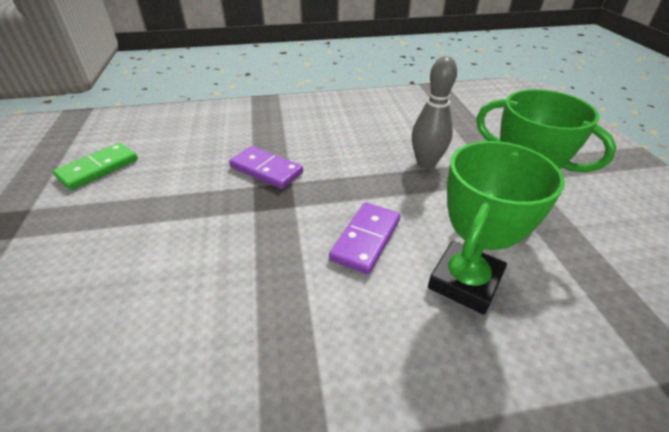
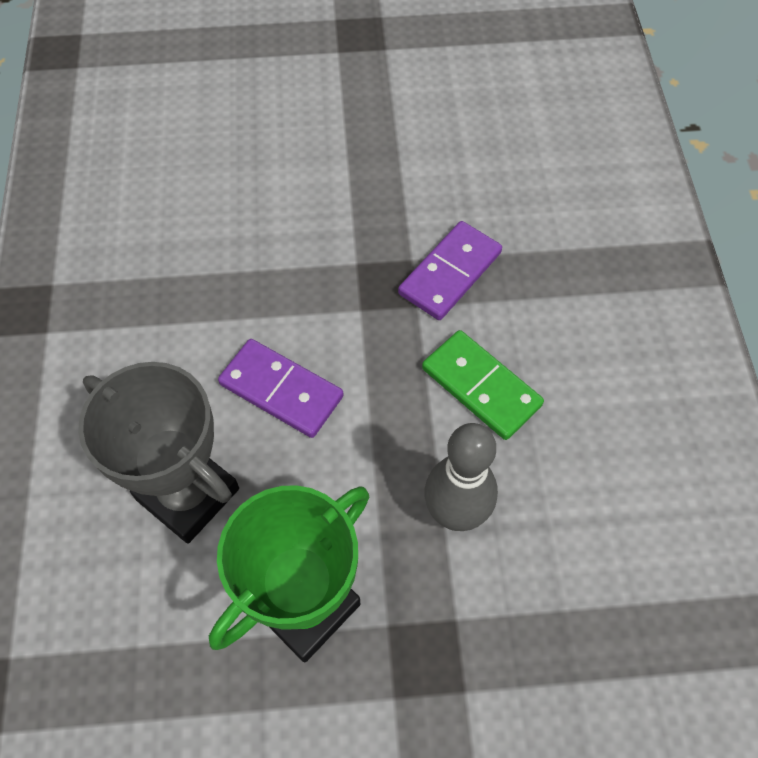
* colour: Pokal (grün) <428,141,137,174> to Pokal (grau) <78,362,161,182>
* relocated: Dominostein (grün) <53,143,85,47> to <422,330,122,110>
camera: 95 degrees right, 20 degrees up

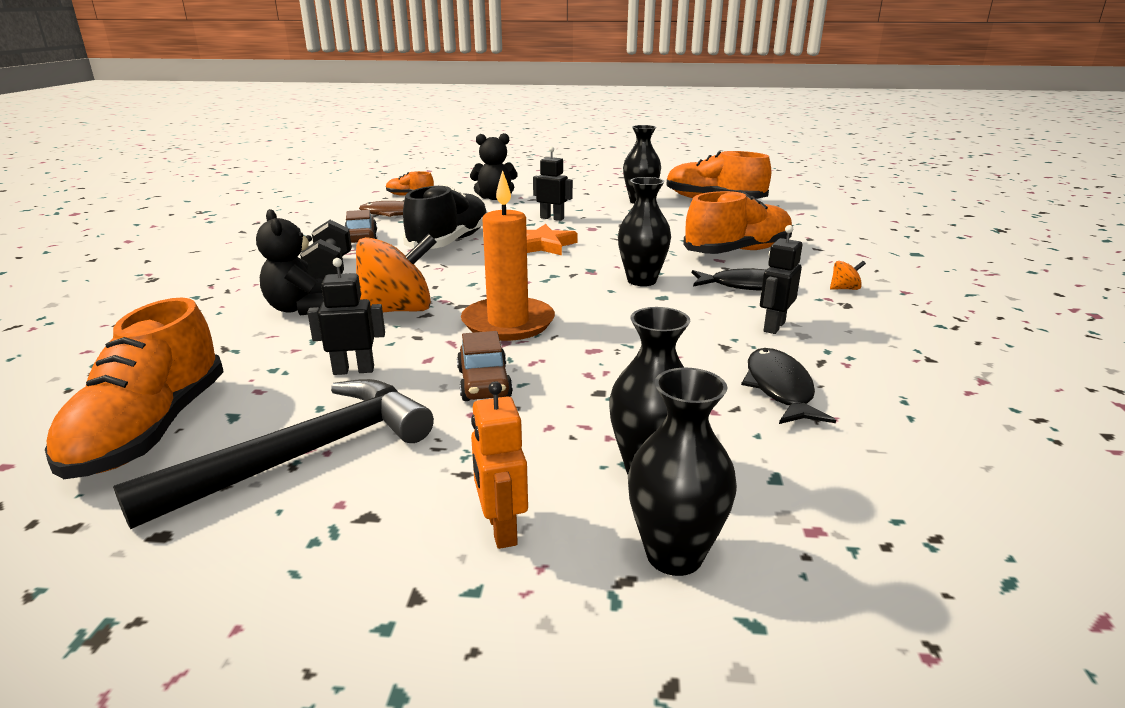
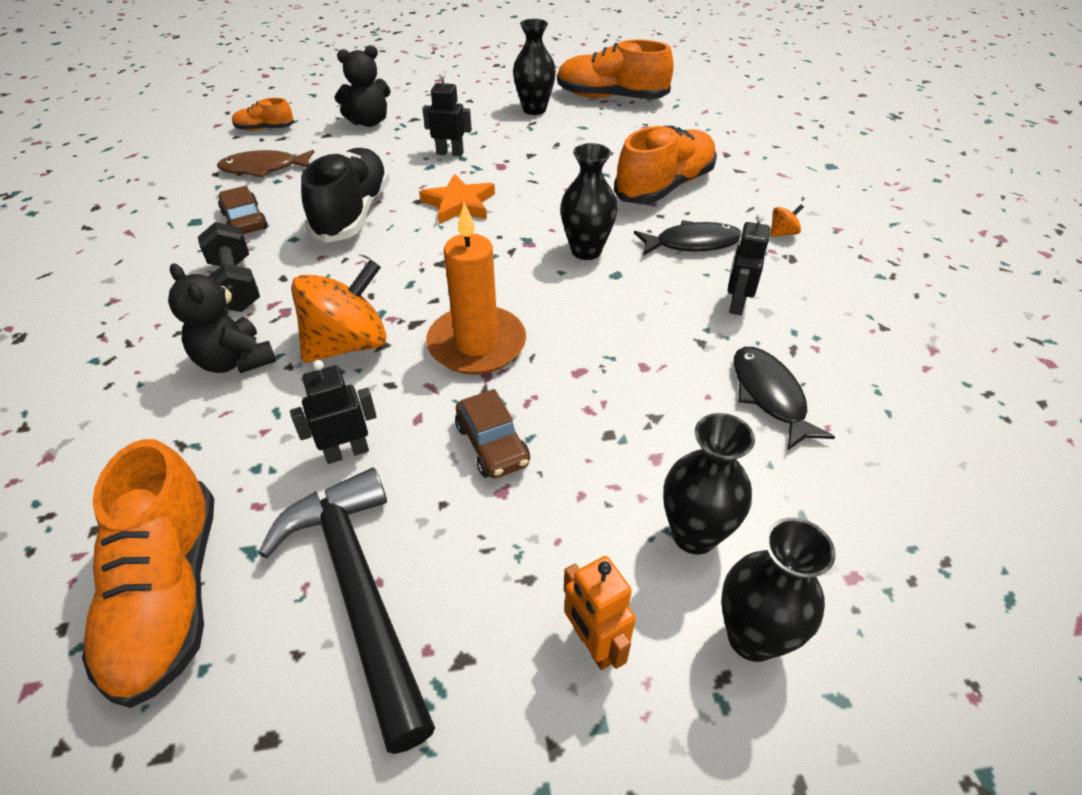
* spun: Hammer (schwarz) <113,379,321,150> = <258,468,177,286> 60 degrees counterclockwise
camera: 15 degrees left, 20 degrees up

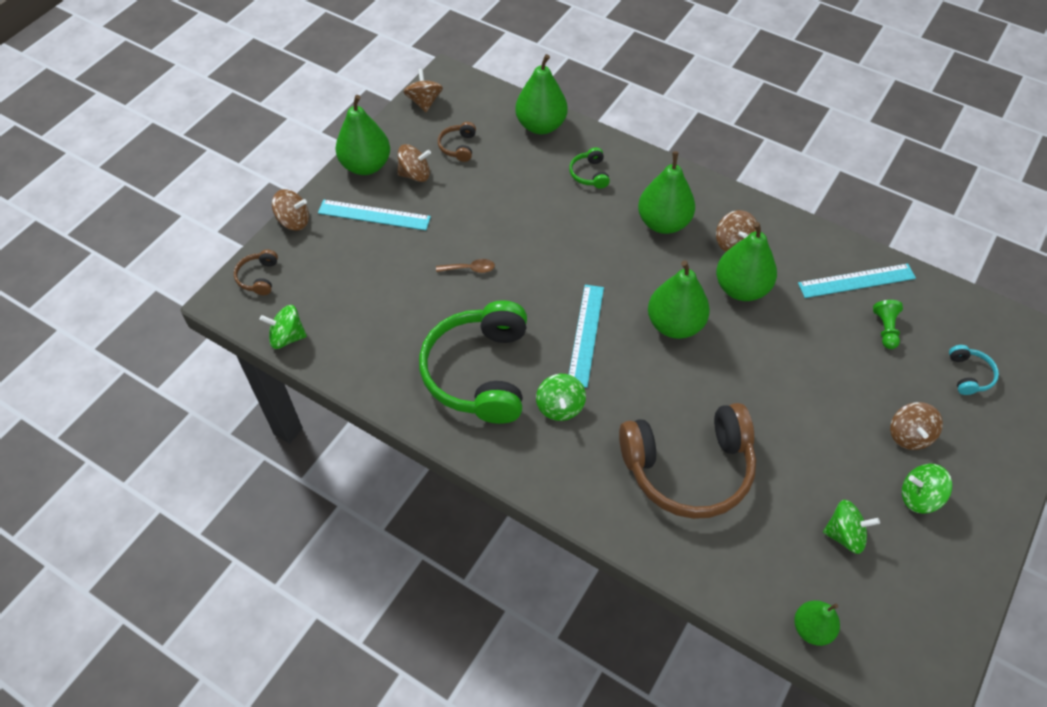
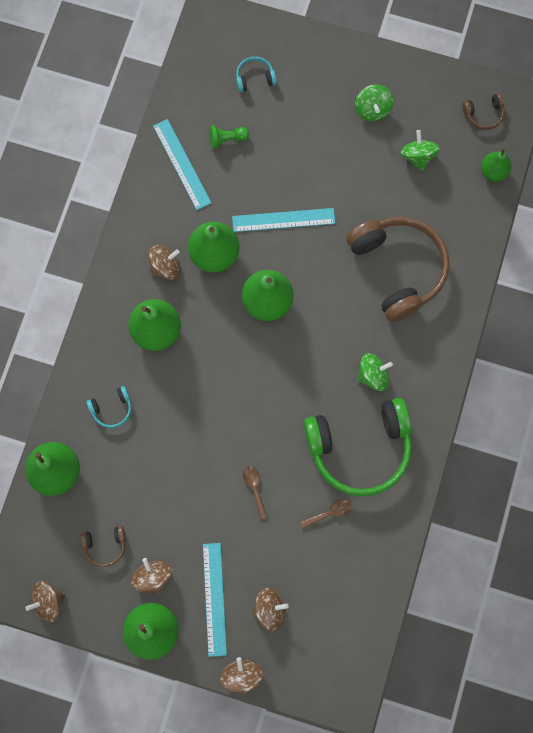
* colour: Kopfhörer (grün) <569,147,41,42> to Kopfhörer (türkis) <87,386,44,42>
* relocated: Lineal (türkis) <569,285,35,103> to <232,208,103,24>
* relocated: Kreisel (braun) <890,402,53,48> to <252,588,37,43>
* appeared: Löffel (braun) <300,499,52,30>
* relocated: Kopfhörer (braun) <234,250,44,45> to <462,93,42,37>
* missing: Kreisel (grün) <260,305,47,44>
camera: 105 degrees left, 20 degrees up

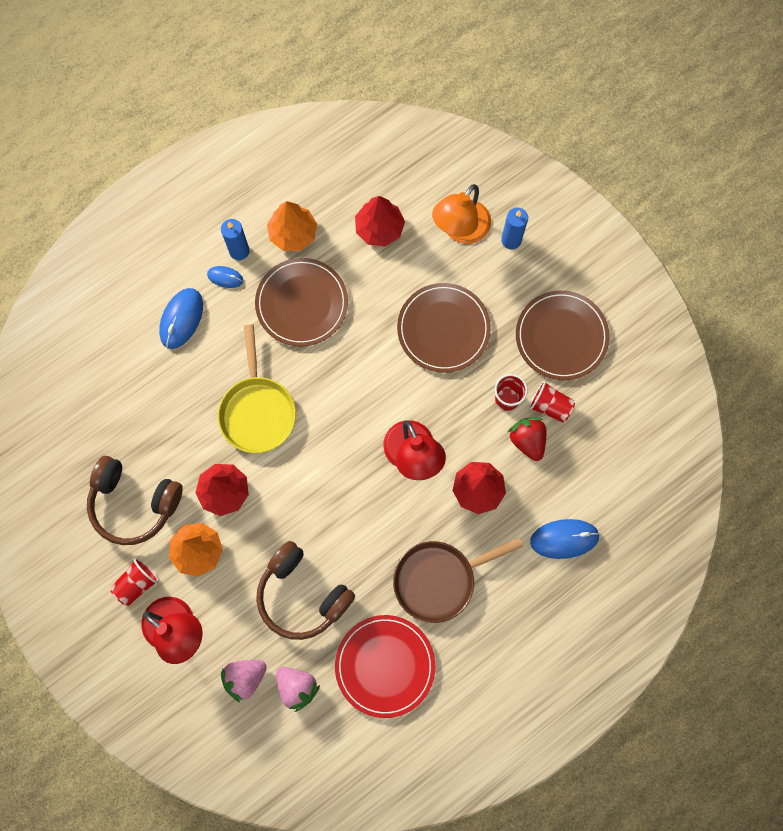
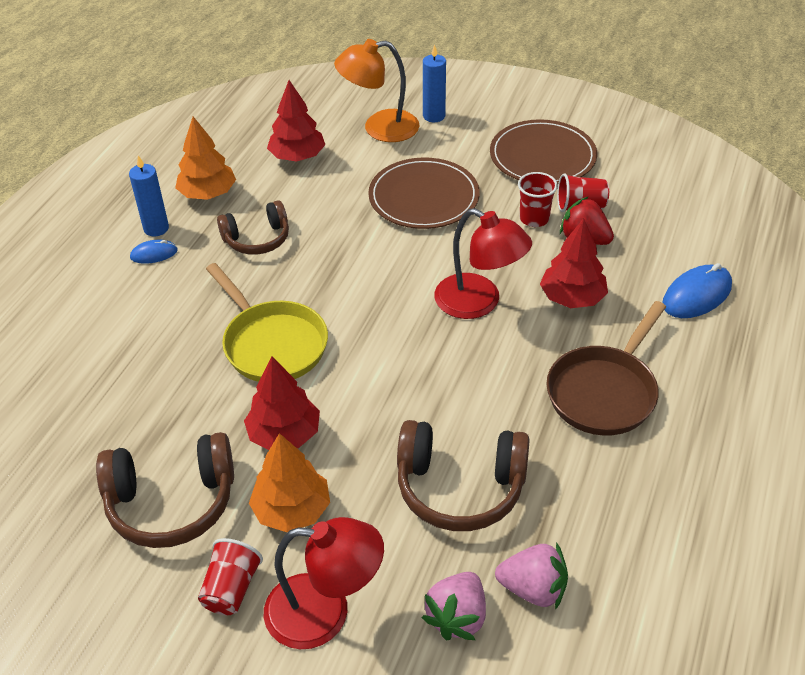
* exchanged: Teller (braun) <255,258,93,89> to Kopfhörer (braun) <217,200,72,55>
* spun: Lampe (orange) <432,184,59,60> = <334,39,85,103> 75 degrees clockwise
* missing: Computermaus (blau) <159,288,44,61>
* missing: Teller (rot) <335,615,100,103>
camera: 30 degrees left, 30 degrees down

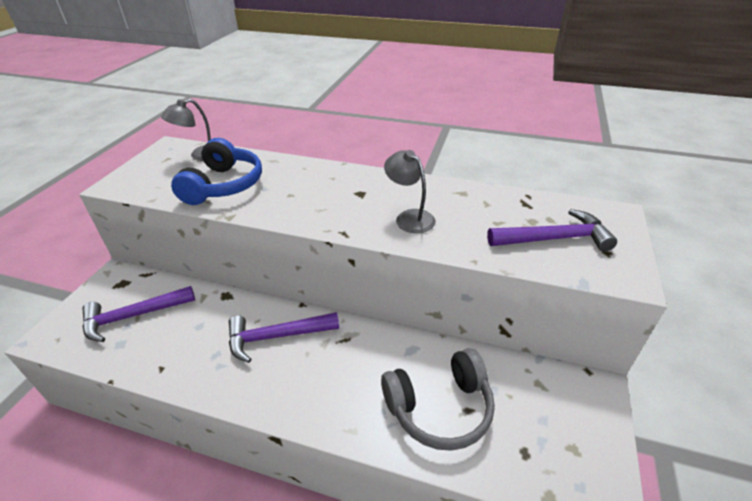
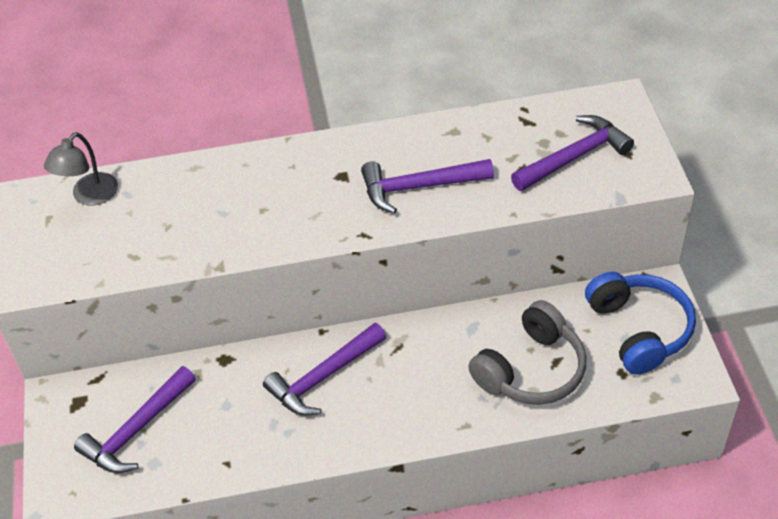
* exchanged: Lampe (grau) <384,150,52,83> to Hammer (lila) <361,159,133,55>
* relocated: Kopfhörer (blau) <171,138,91,67> to <585,272,111,103>
camera: 25 degrees left, 10 degrees up

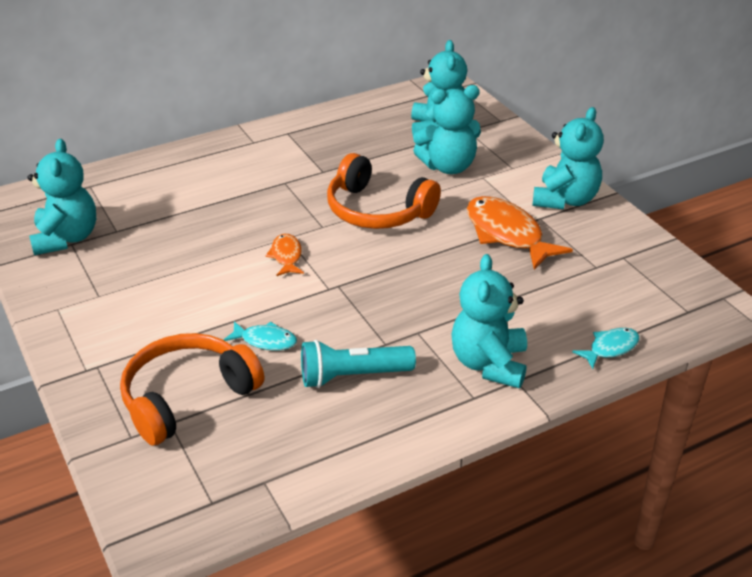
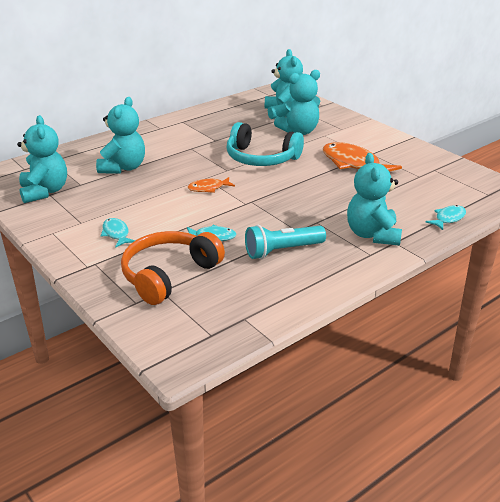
* relocated: Teddybär (türkis) <532,107,72,102> to <96,97,49,77>
* appeared: Fisch (türkis) <100,218,35,30>
* spun: Fisch (orange) <265,234,39,42> = <188,177,47,16> 90 degrees counterclockwise
* colour: Kopfhörer (orange) <327,153,114,76> to Kopfhörer (türkis) <227,122,77,44>
camera: 10 degrees left, 5 degrees down

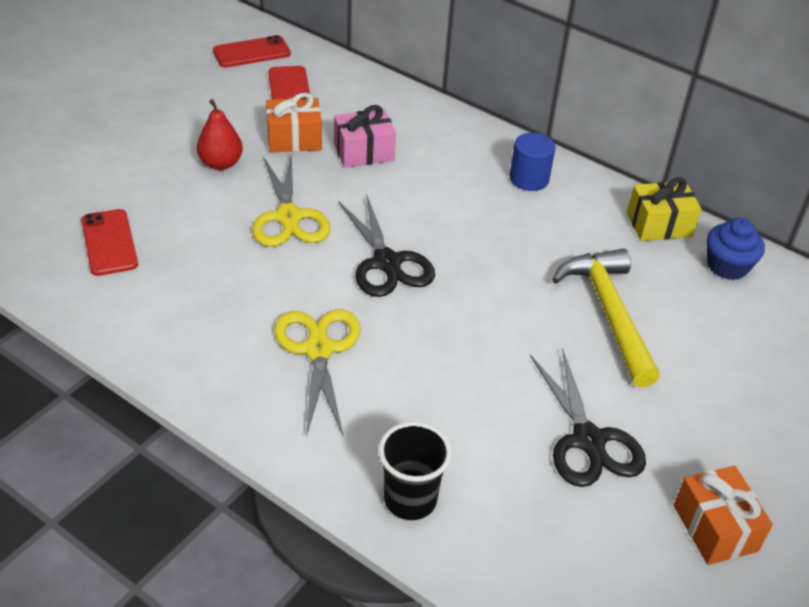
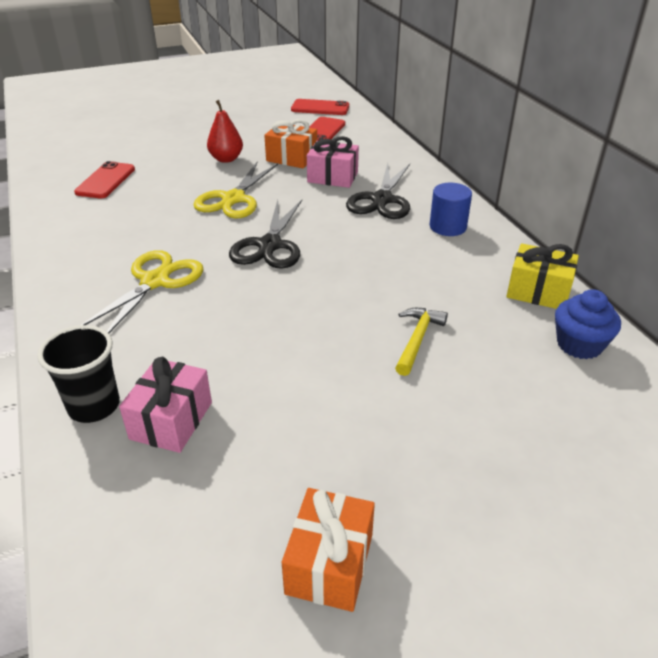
* appeared: Geschenk (rosa) <119,357,93,96>
* relocated: Schere (schwarz) <530,348,116,139> to <346,163,64,56>
* size: Hammer (gelb) <552,249,108,139> = <395,308,53,68> x0.55
camera: 35 degrees right, 5 degrees down

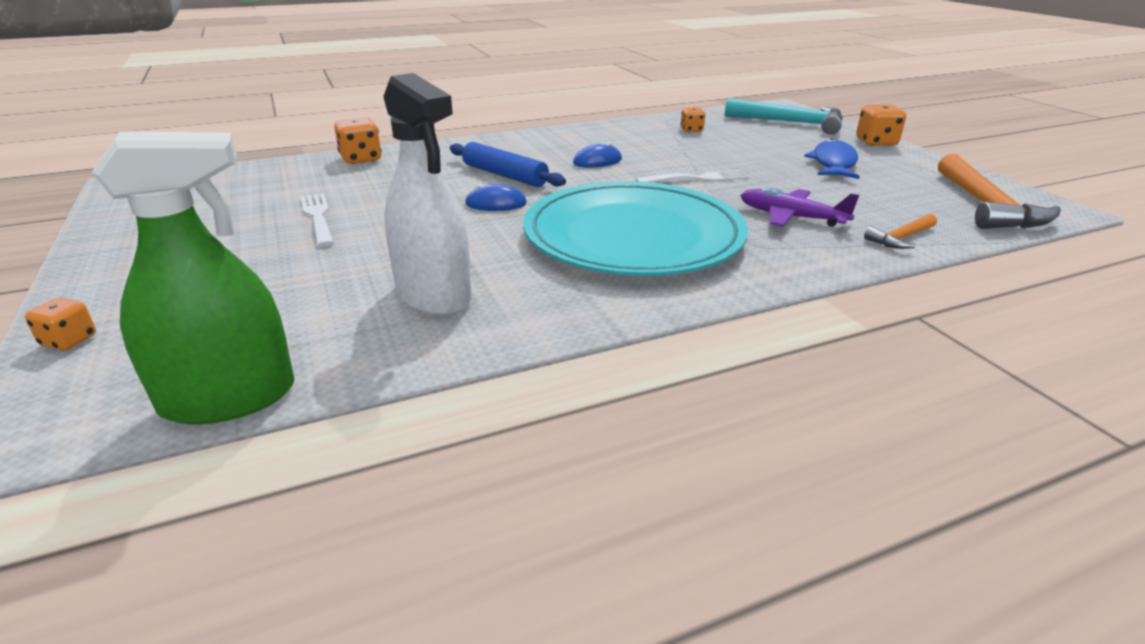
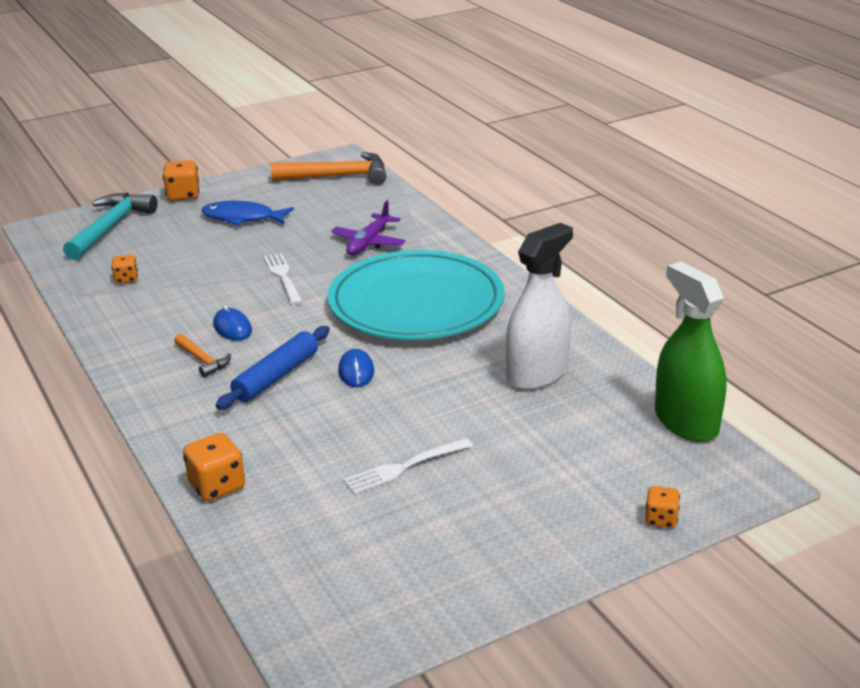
* relocated: Hammer (orange) <864,214,73,35> to <174,334,57,43>
camera: 95 degrees left, 0 degrees up

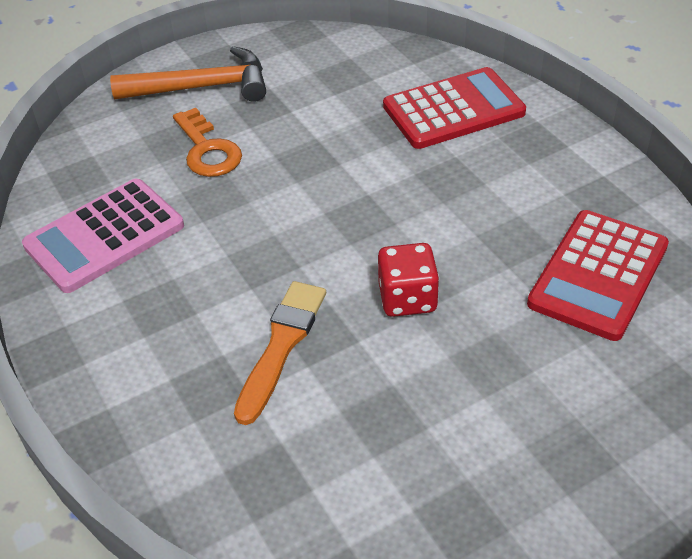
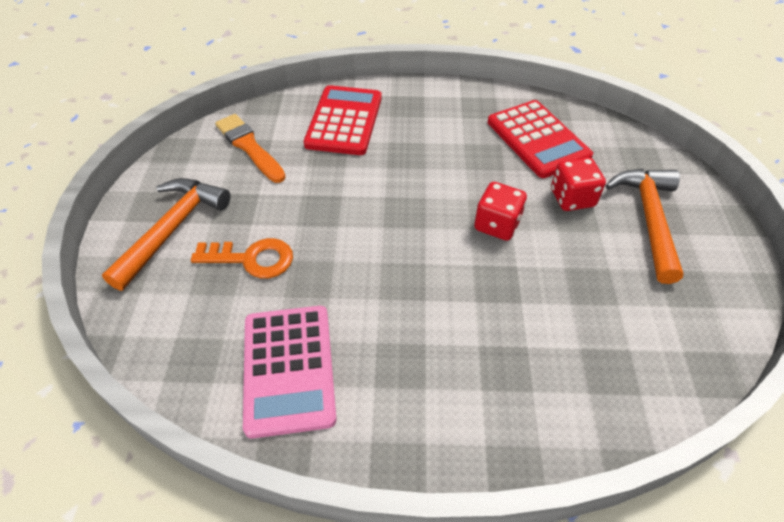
* relocated: Pinsel (orange) <234,281,92,144> to <215,114,71,69>
* appeared: Spielwürfel (rot) <551,157,55,54>
* appeared: Hammer (orange) <605,169,78,115>
camera: 60 degrees left, 5 degrees up

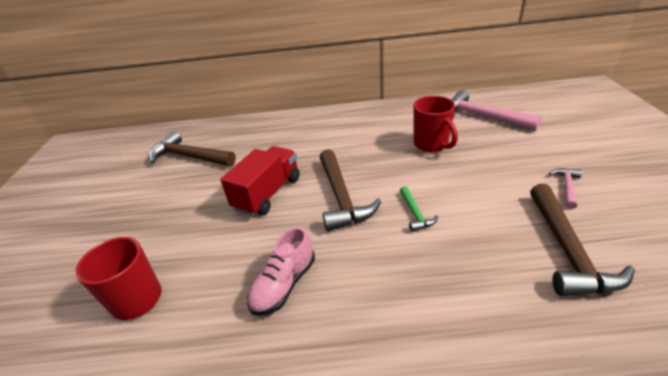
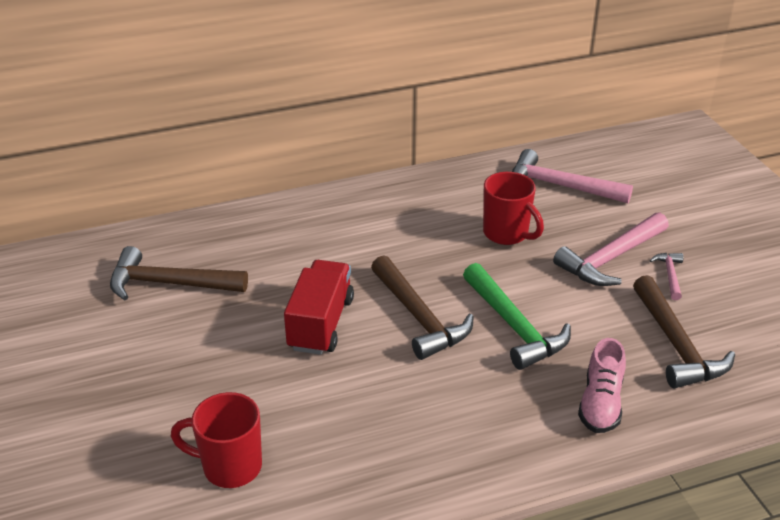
* size: Hammer (grün) <400,186,38,46> = <463,263,108,107> x2.04
* appeared: Hammer (rosa) <553,212,116,74>
* relocated: Schuh (rosa) <247,227,68,89> to <578,338,48,95>
camera: 20 degrees left, 0 degrees up

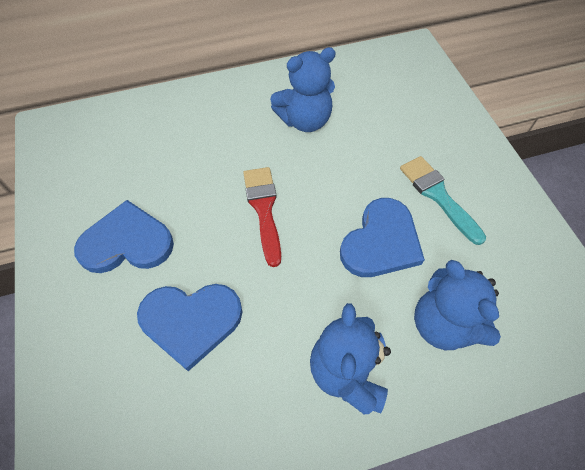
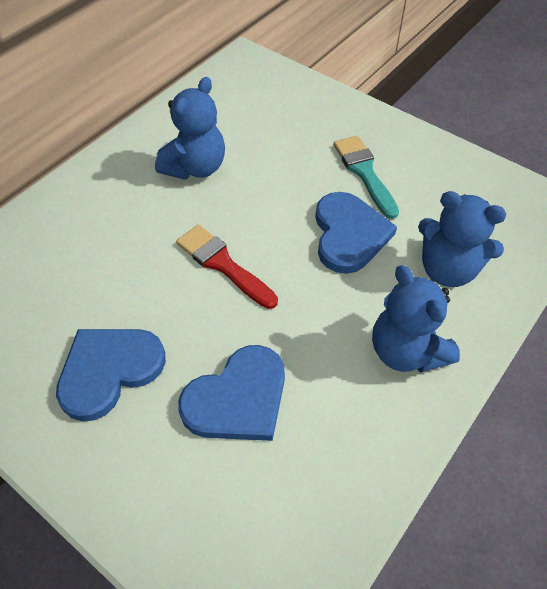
* spun: Pinsel (türkis) <400,156,86,89> = <334,136,65,83> 45 degrees clockwise
camera: 35 degrees left, 5 degrees down

